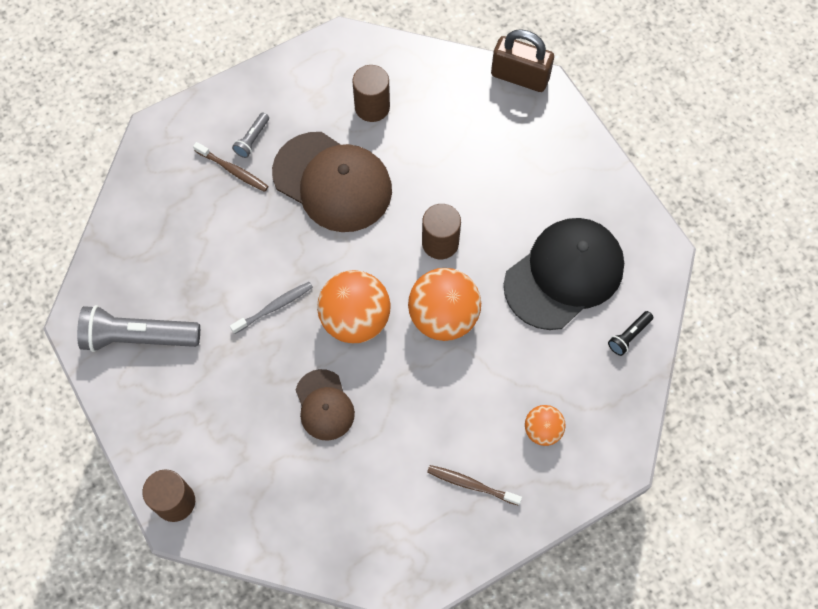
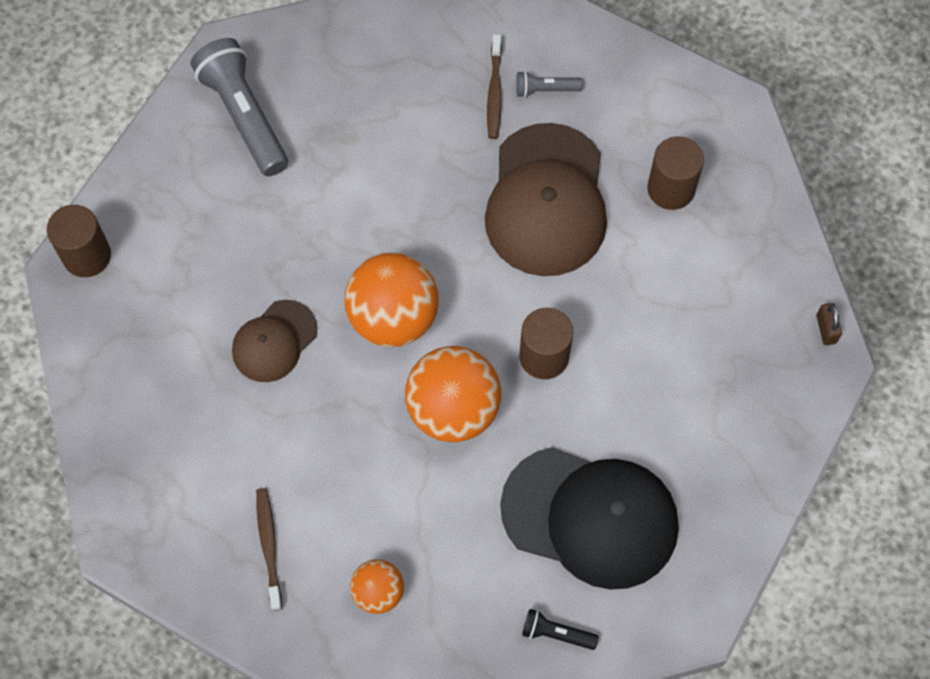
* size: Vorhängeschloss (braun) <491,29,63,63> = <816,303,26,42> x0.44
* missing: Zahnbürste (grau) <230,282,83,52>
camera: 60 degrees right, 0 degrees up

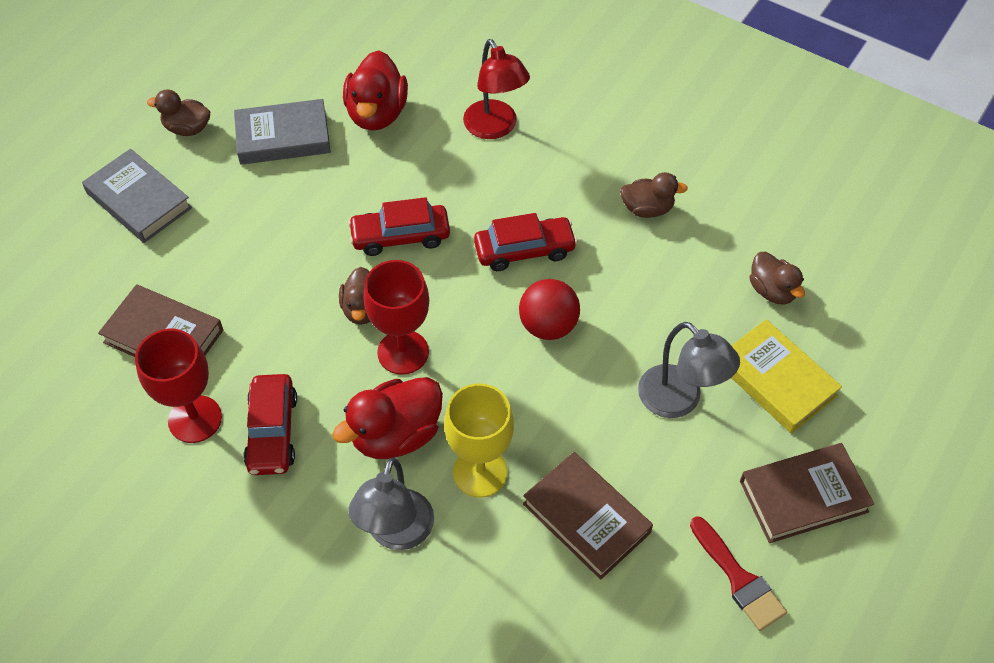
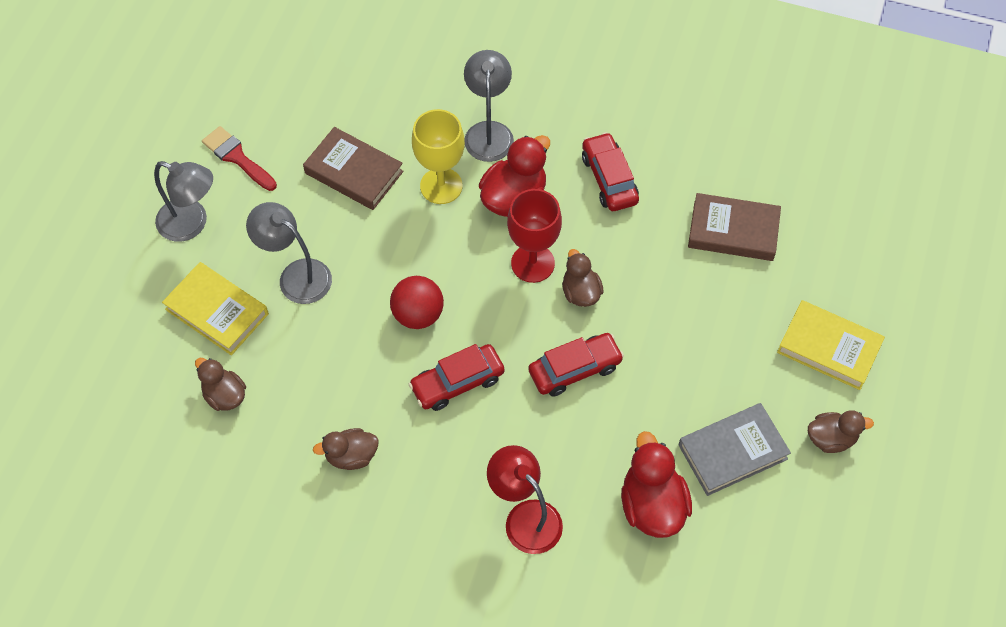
* exchanged: Buch (braun) <740,443,134,100> to Lampe (grau) <154,161,59,81>
* colour: Buch (grau) <82,149,110,94> to Buch (gelb) <777,300,108,90>
* missing: Kelch (rot) <135,329,87,114>
camera: 165 degrees right, 5 degrees up

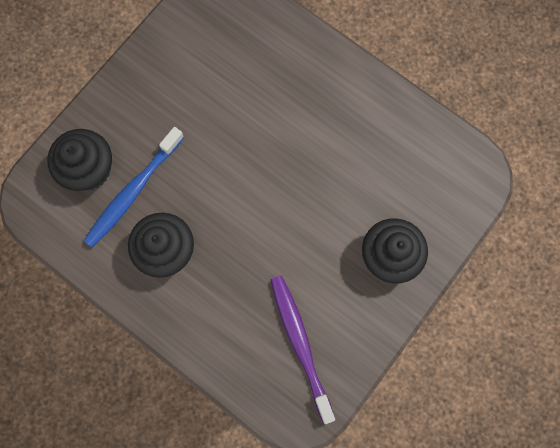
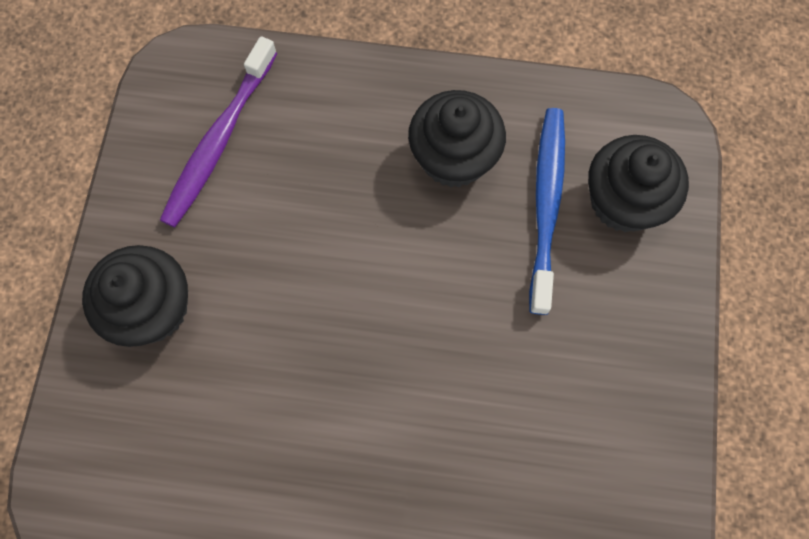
* spun: Zahnbürste (lila) <271,275,64,149> = <160,36,117,192> 75 degrees clockwise
camera: 150 degrees right, 5 degrees down

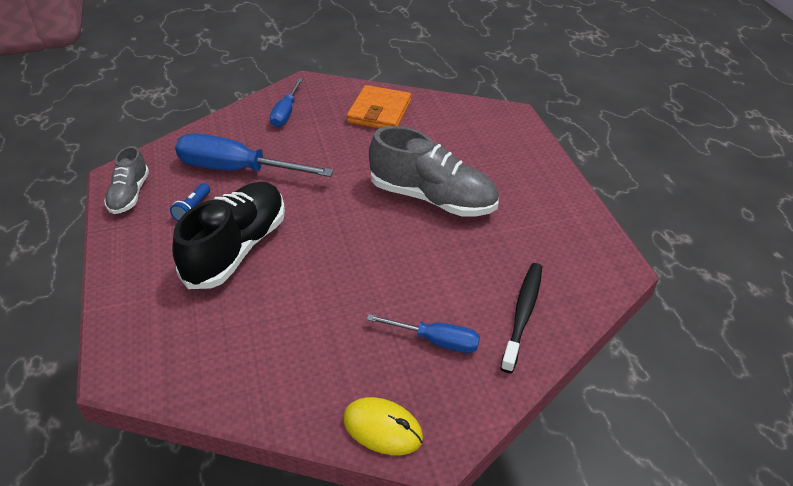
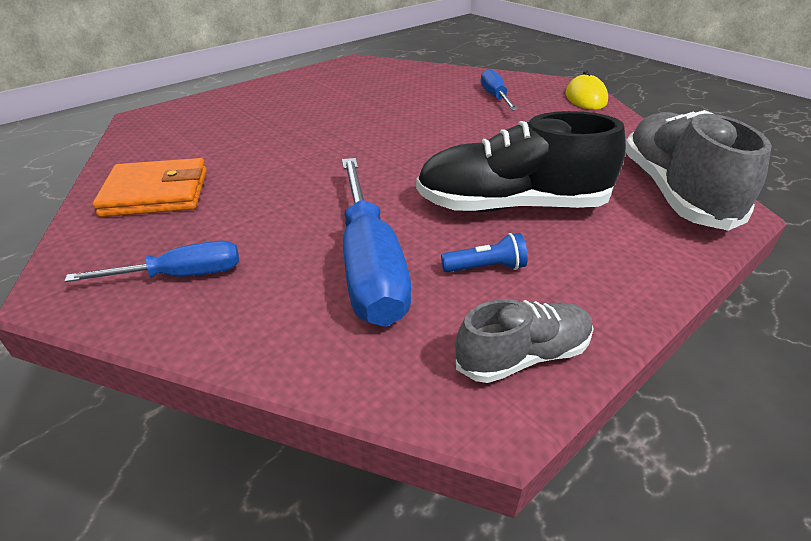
* relocated: Schuh (grau) <369,126,130,91> to <625,110,147,121>
* missing: Zahnbürste (schwarz) <500,263,42,110>
camera: 115 degrees left, 5 degrees down

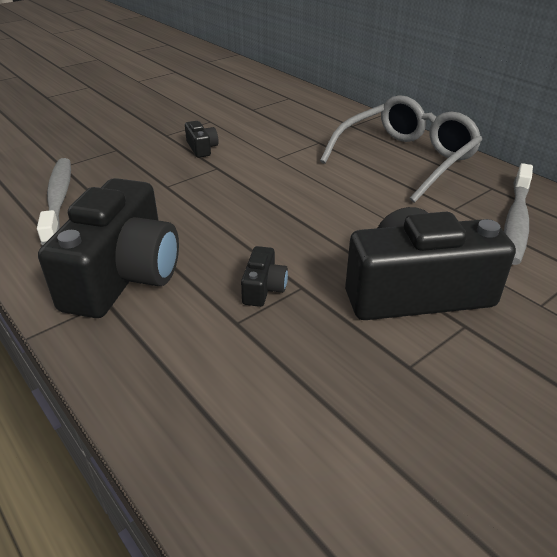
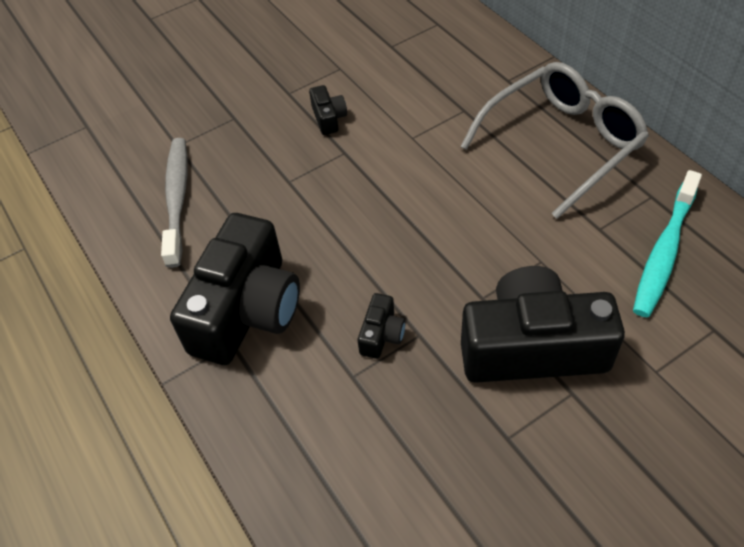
* colour: Zahnbürste (grau) <504,163,29,102> to Zahnbürste (türkis) <633,170,69,147>
camera: 10 degrees right, 15 degrees up

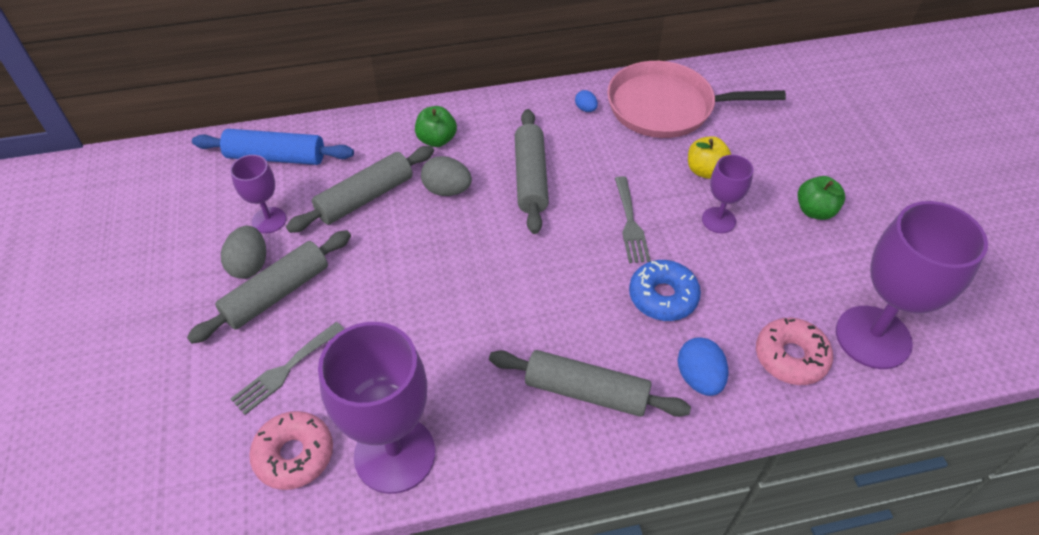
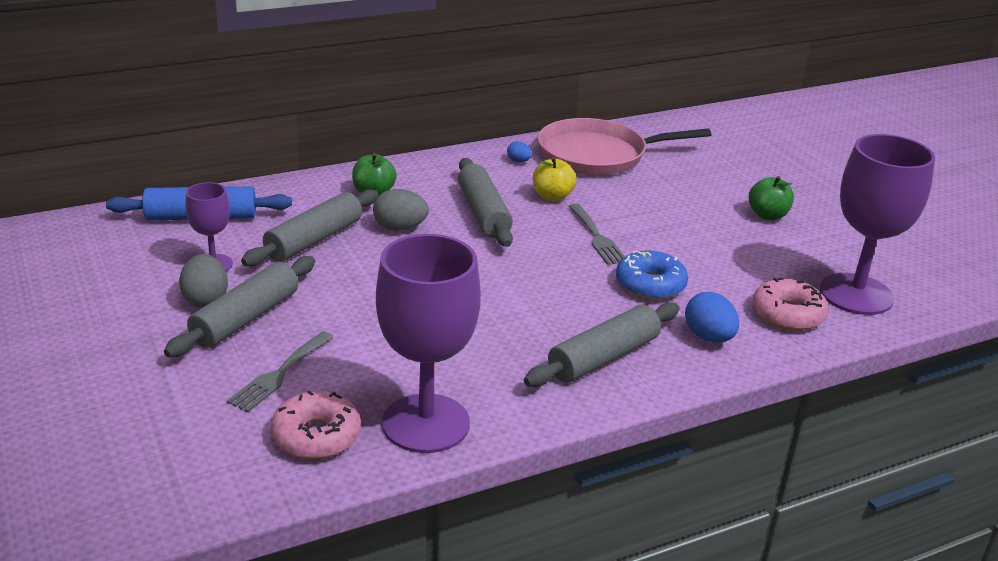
* spun: Nudelholz (grau) <489,350,202,67> = <524,302,155,85> 45 degrees counterclockwise
* relocated: Apfel (gelb) <688,136,43,43> to <533,157,43,44>
* missing: Kelch (lila) <702,155,51,78>
camera: 15 degrees left, 20 degrees down

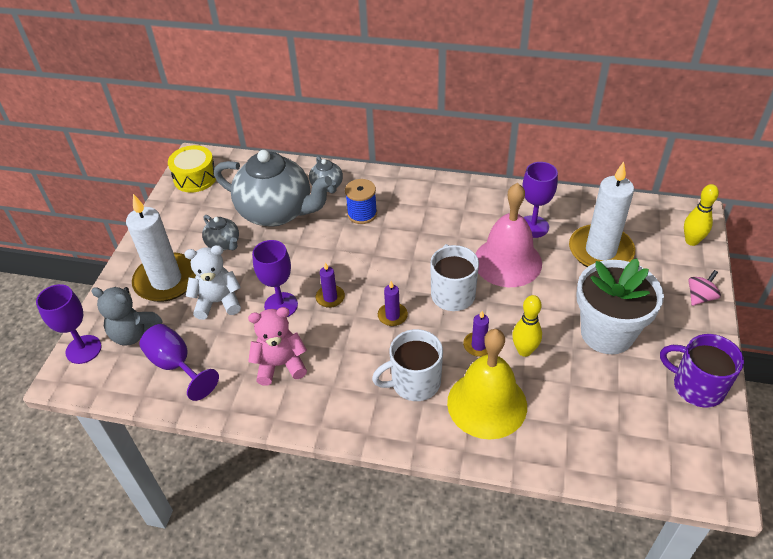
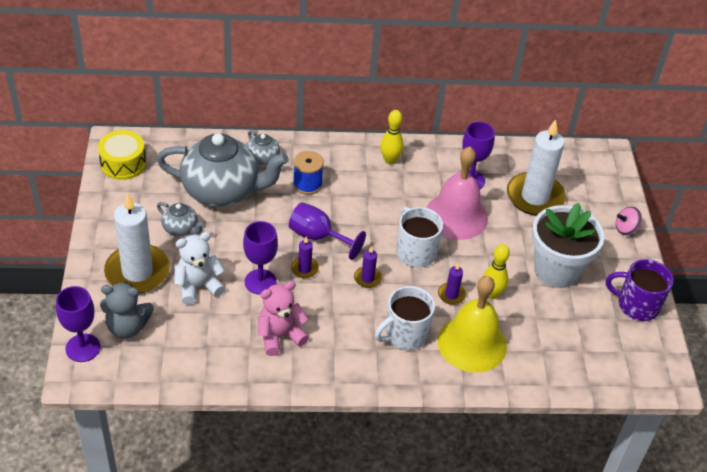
* relocated: Kelch (lila) <140,324,79,77> to <289,202,77,58>
* relocated: Bowlingkegel (gelb) <684,184,35,62> to <380,110,24,55>
* spun: Kreisel (rosa) <688,270,33,36> = <616,207,26,28> 135 degrees counterclockwise
camera: 20 degrees left, 0 degrees up

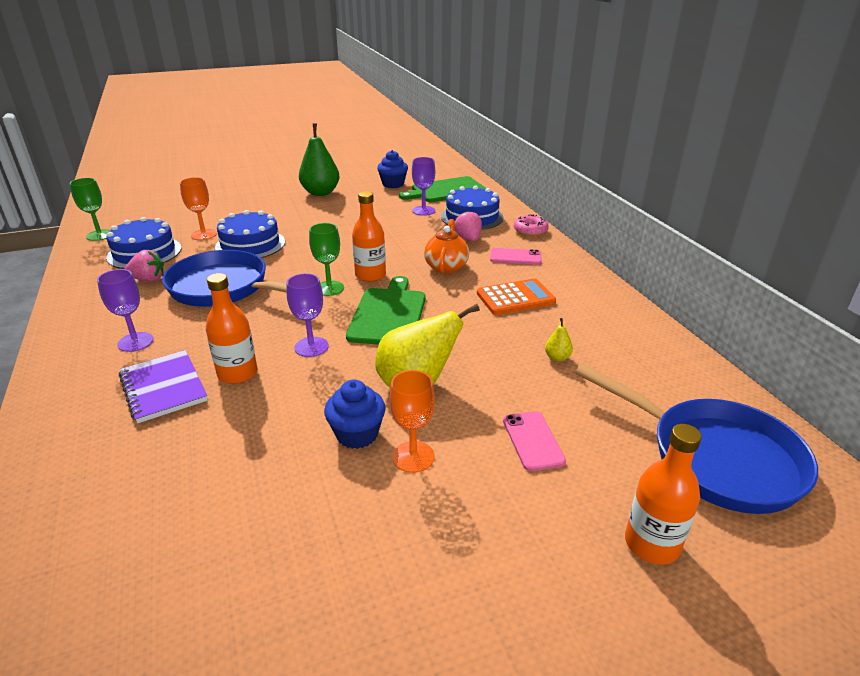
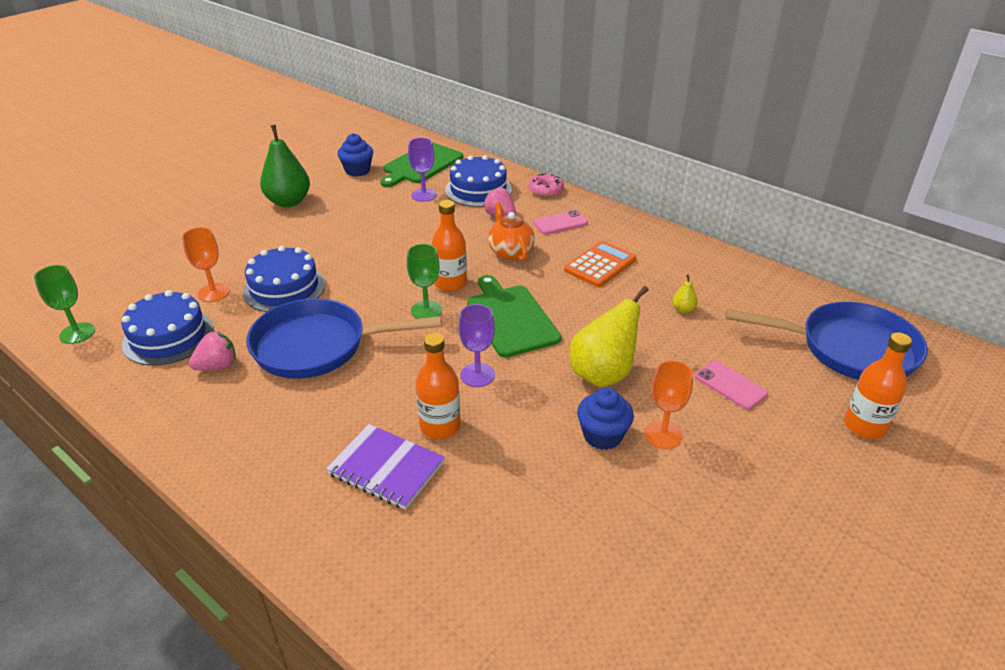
* missing: Kelch (lila) <97,269,57,83>
camera: 30 degrees left, 5 degrees up

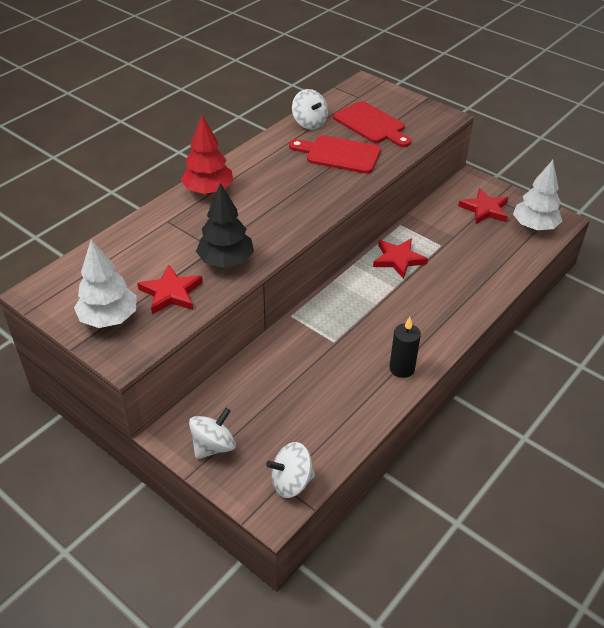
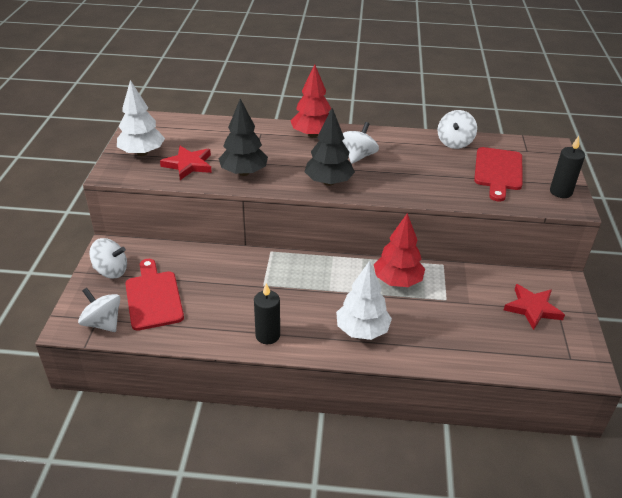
* relocated: Schneidebrett (rot) <289,135,92,39> to <125,259,59,72>
* appeared: Baum (schwarz) <304,108,51,78>
* relocated: Baum (weiß) <513,160,49,70> to <336,261,56,79>
* appeared: Kreisel (weiß) <342,122,37,42>
* exchanged: Stern (rot) <373,238,55,41> to Baum (rot) <374,213,51,74>
* appeared: Kerze (schwarz) <550,136,35,62>
camera: 55 degrees right, 5 degrees down

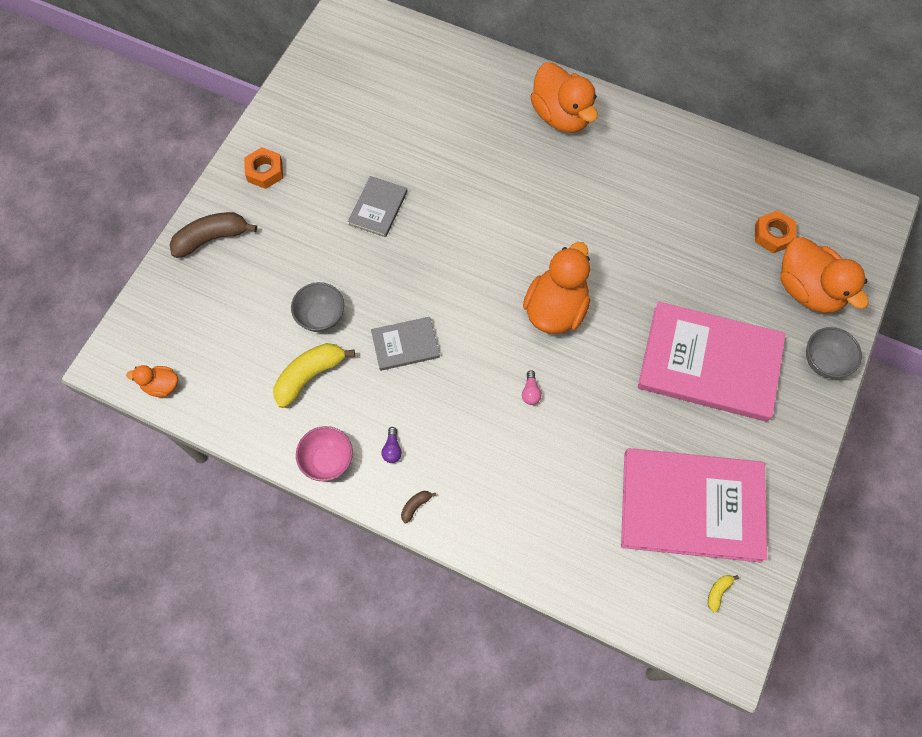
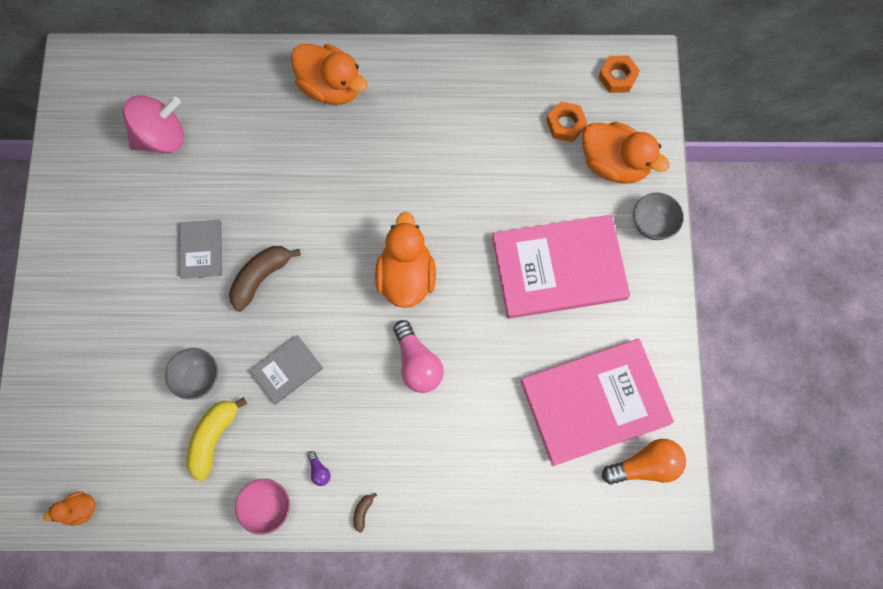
* appeared: Kreisel (rosa) <123,95,61,58>
* relocated: Banane (braun) <170,212,87,46> to <229,246,72,65>
* size: Glühbirne (rosa) <522,370,20,35> = <393,320,51,73> x2.22
* relocated: Sechskantmutter (orange) <244,147,39,42> to <598,55,42,38>
* exchanged: Banane (gelb) <708,575,31,37> to Glühbirne (orange) <602,439,84,46>
camera: 25 degrees left, 5 degrees up

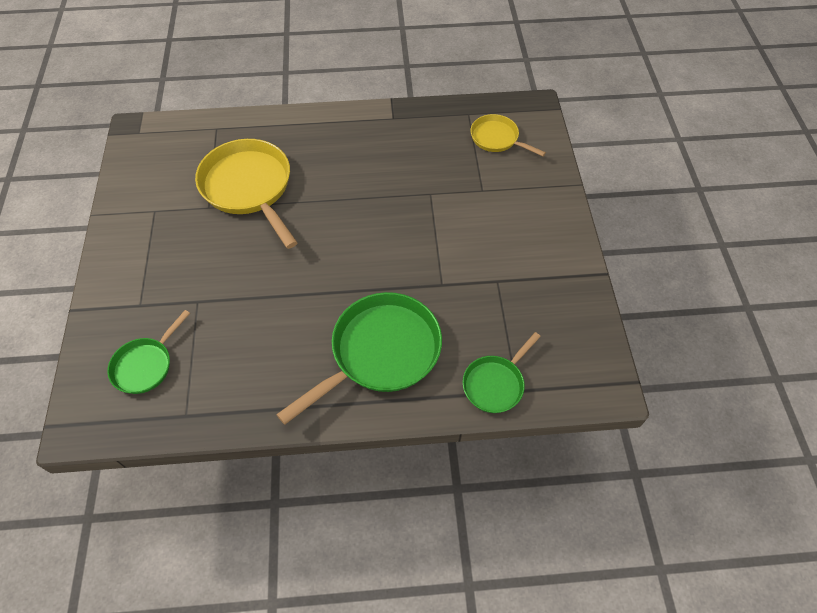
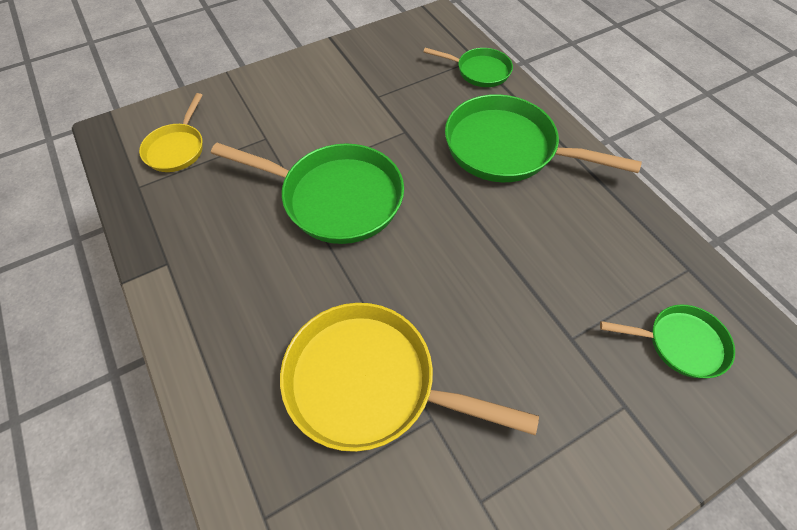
* appeared: Pfanne (grün) <211,143,193,101>
* spun: Pfanne (gelb) <195,139,103,110> = <280,303,259,149> 75 degrees clockwise
camera: 115 degrees left, 0 degrees up

